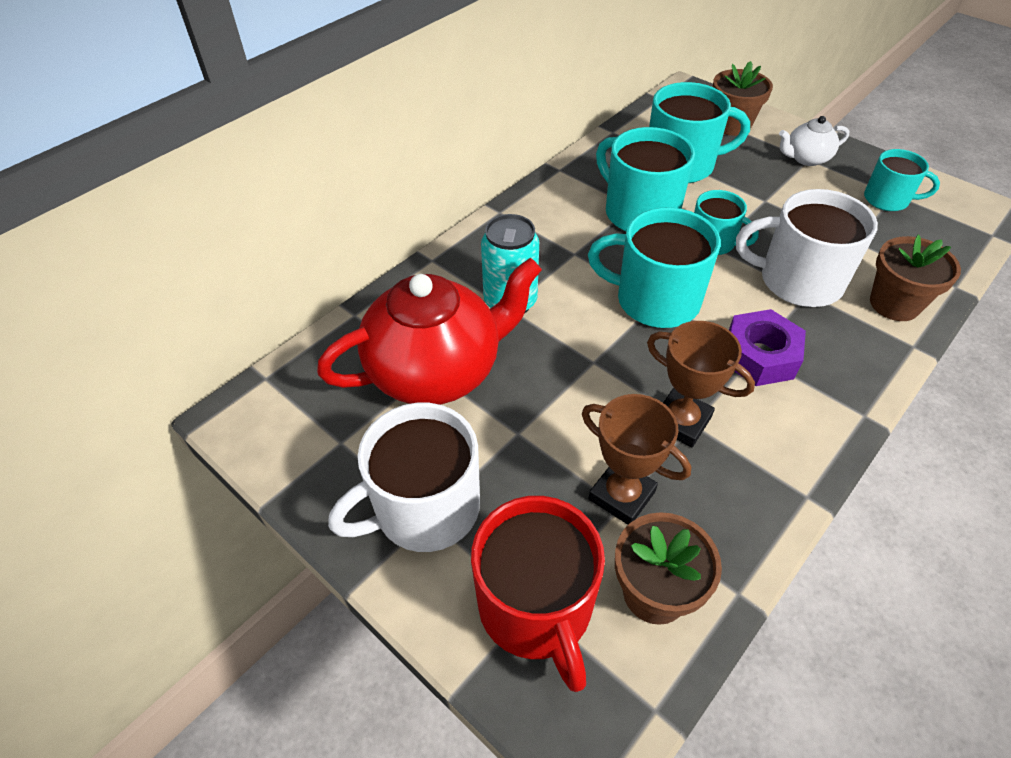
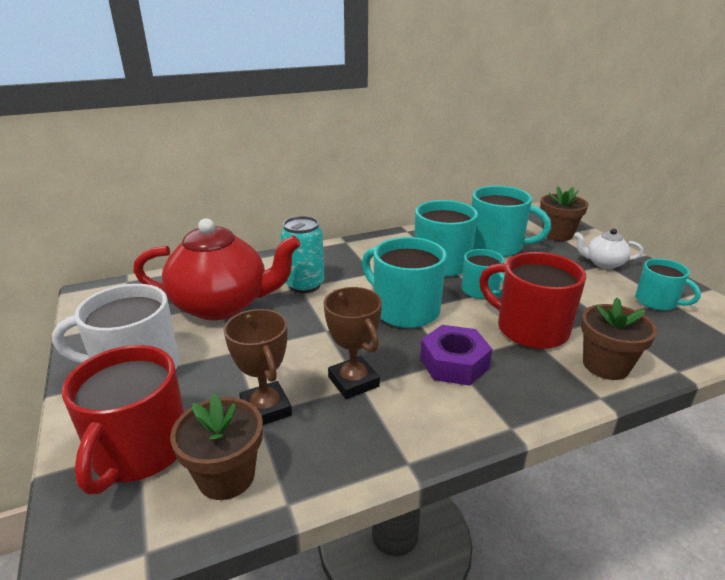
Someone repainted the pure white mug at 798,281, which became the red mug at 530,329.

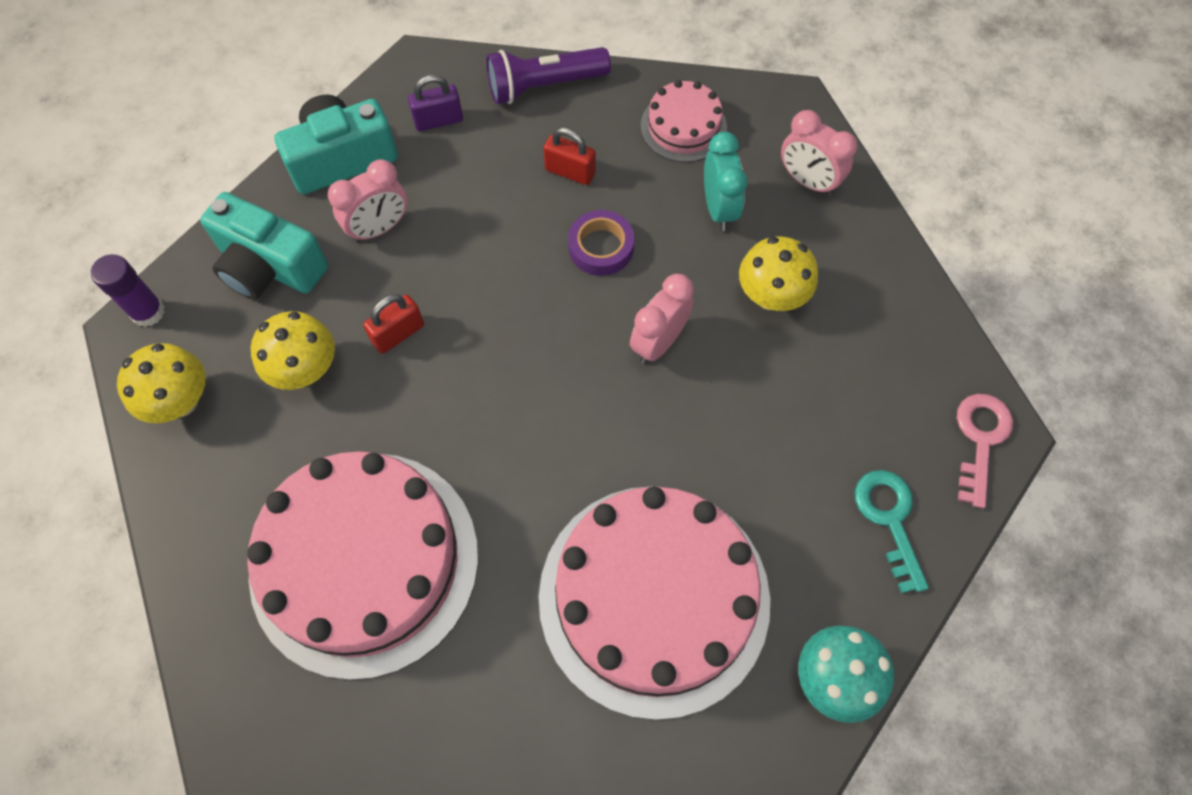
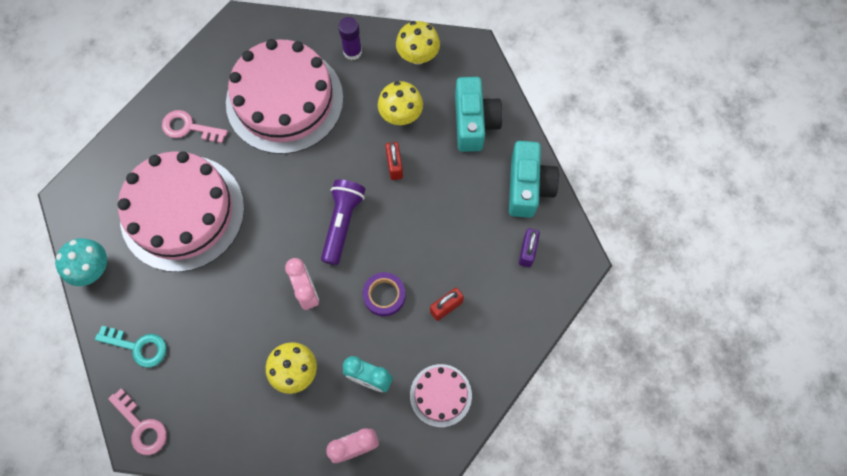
Someone carried the violet stick of glue from 148,312 to 352,52.
Someone rotated the aqua compact camera at 270,266 by 120 degrees clockwise.
Someone took away the pink bedside clock at 379,228.
Someone carried the violet flashlight from 544,86 to 342,223.
Someone put down the pink door key at 189,127.

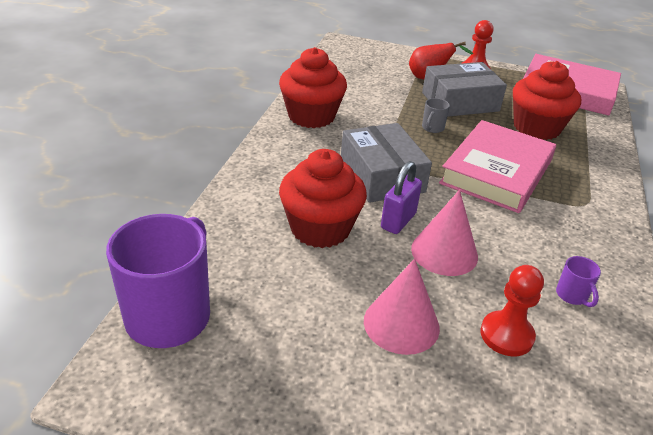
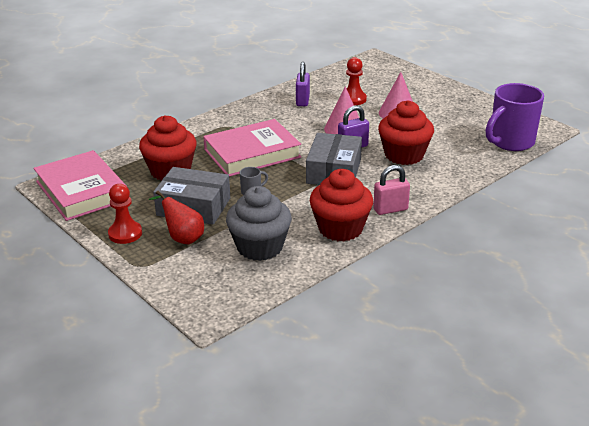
Someone swapped the violet mug at 572,296 for the violet lock at 302,101.
Someone put down the grey muffin at 260,247.
Someone put down the pink lock at 390,209.

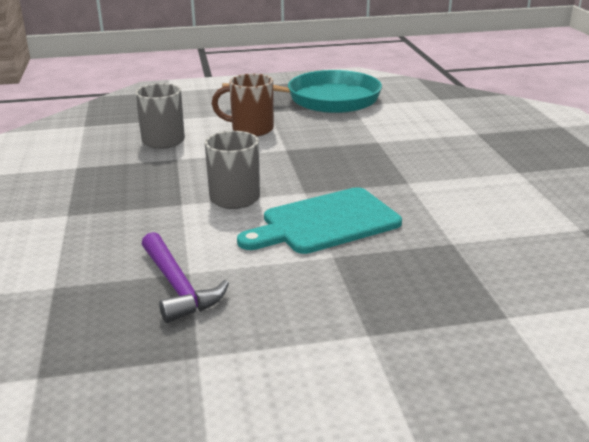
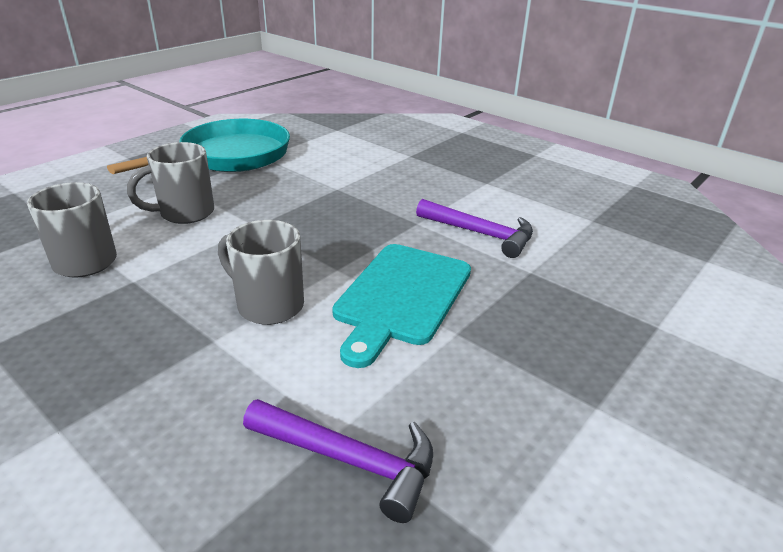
Someone repainted the brown mug at 250,129, which became the grey mug at 185,213.
Someone put down the violet carpenter's hammer at 481,234.

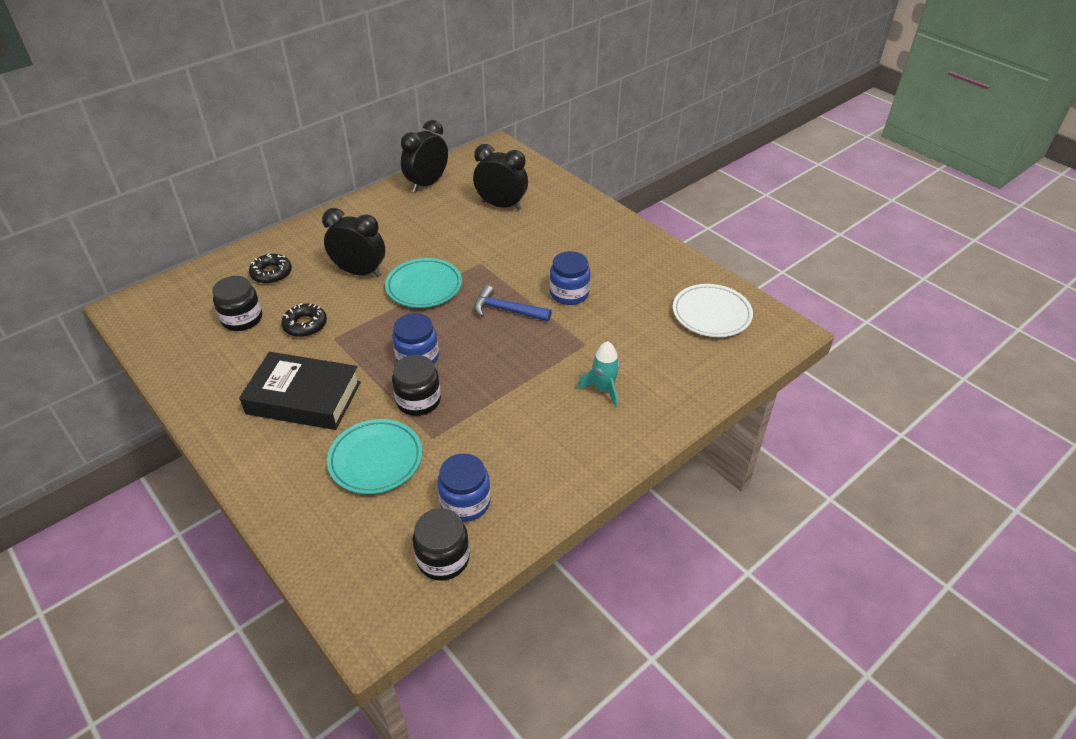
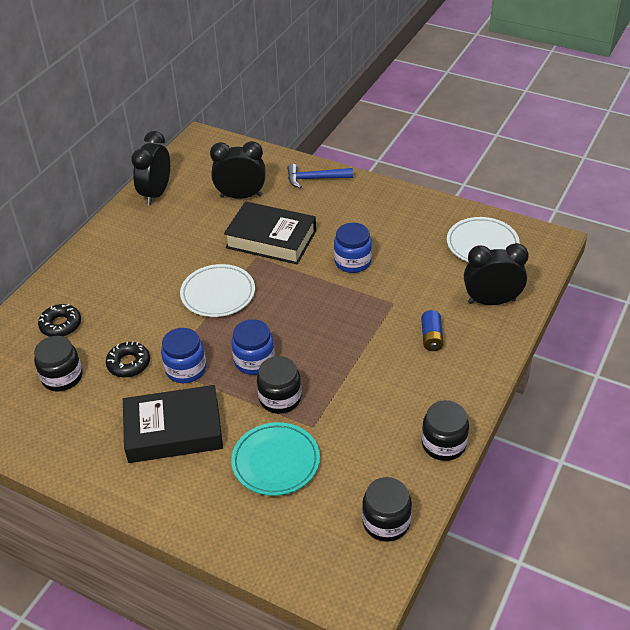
Someone carried the black bedside clock from 360,272 to 491,301.
Someone repainted the aqua plate at 424,287, which became the pure white plate at 218,294.
Someone carried the cobalt jar from 465,502 to 186,369.
Someone carried the cobalt carpenter's hammer from 506,310 to 315,179.
Someone swapped the aqua toy rocket at 603,389 for the cobalt battery at 431,337.
Someone put down the black hardcover at 271,239.
Someone put down the black jar at 443,444.

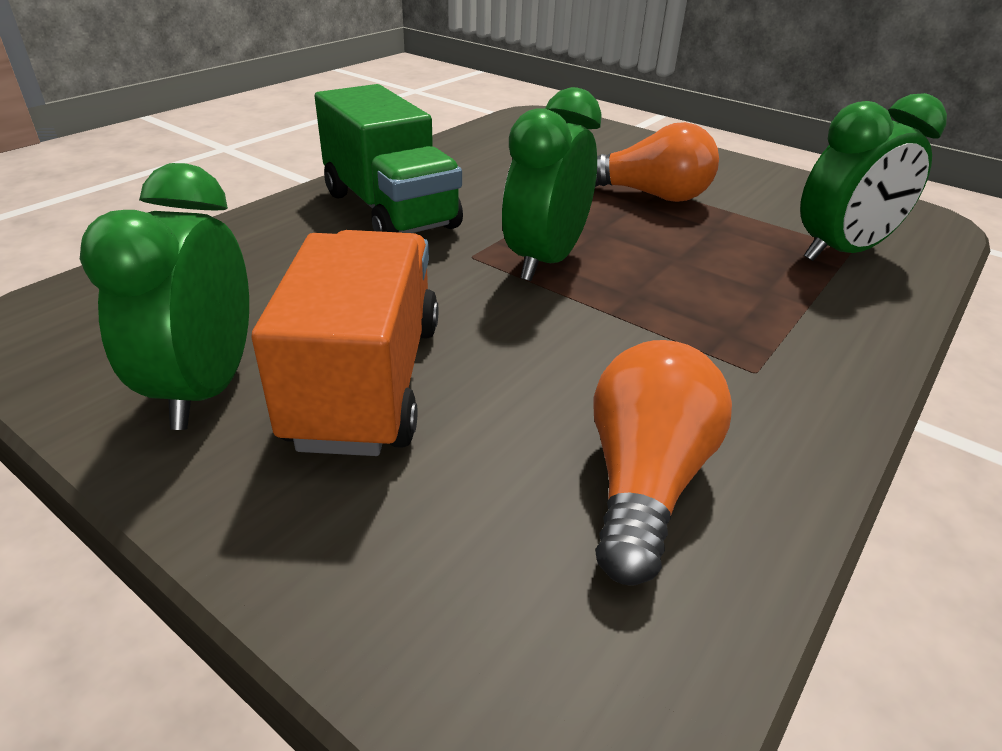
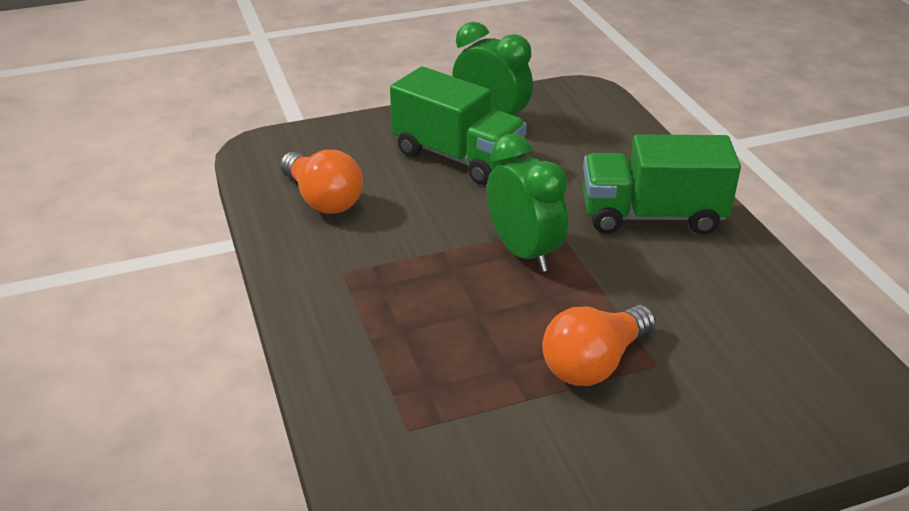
Someone repainted the orange truck at 366,381, which became the leaf-green truck at 457,157.
Someone took away the leaf-green bedside clock at 841,252.

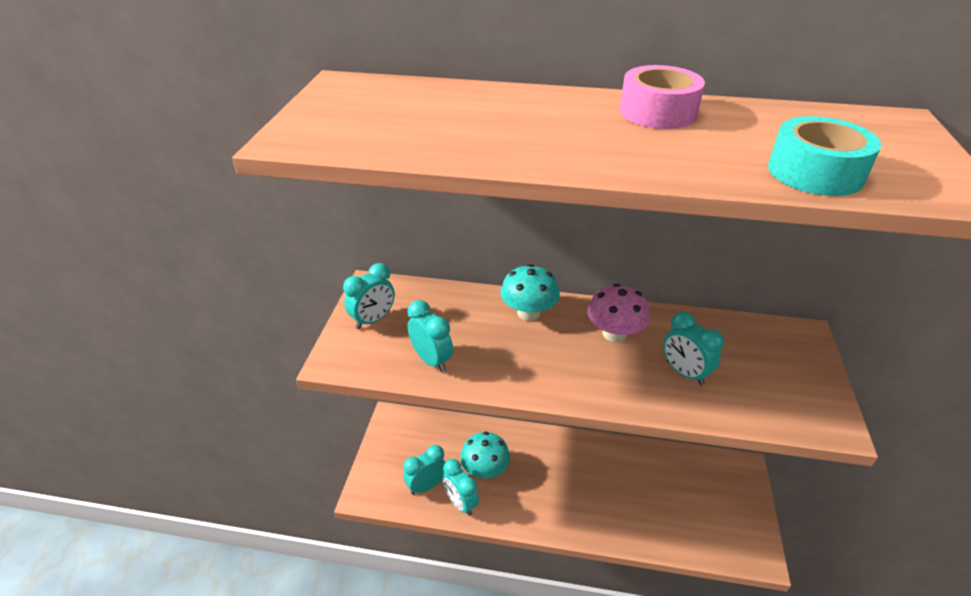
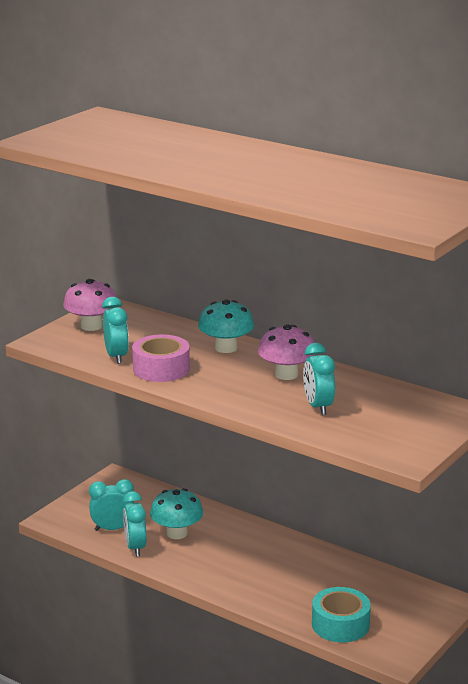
Someone swapped the aqua bedside clock at 373,320 for the pink mushroom at 91,326.
Someone carried the pink tape from 658,112 to 161,369.
Someone carried the aqua tape from 815,172 to 340,624.

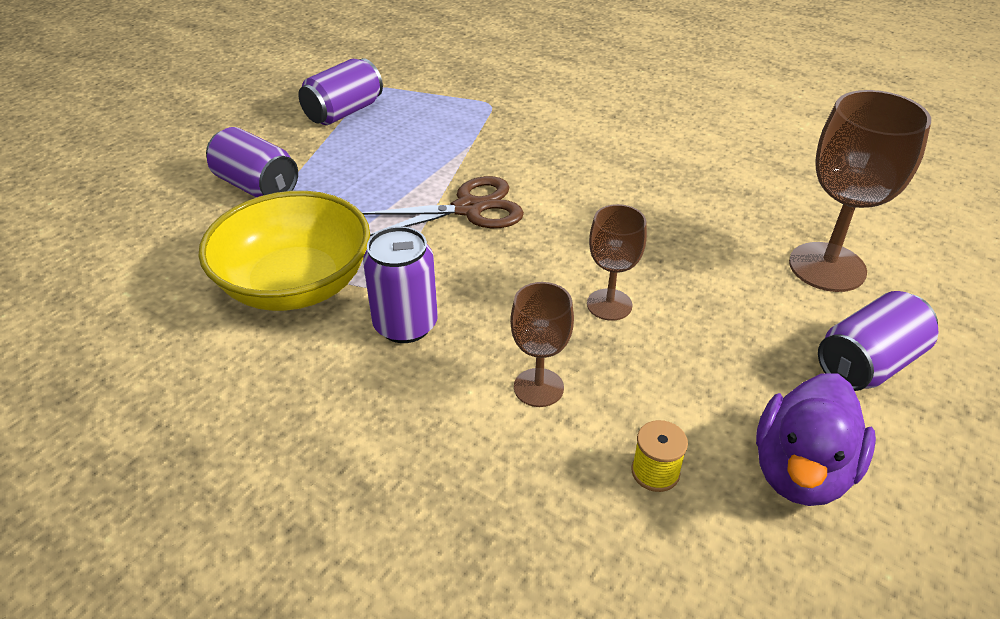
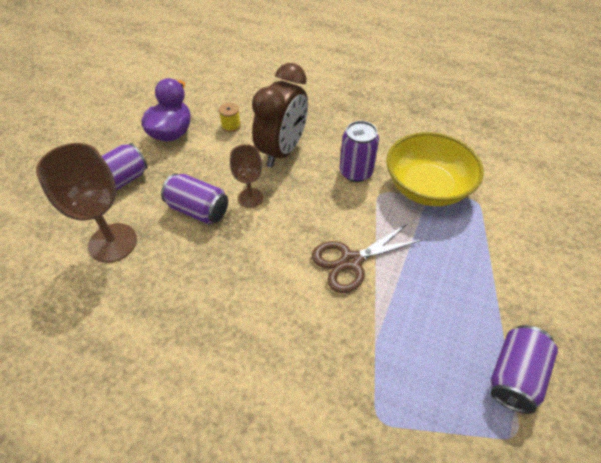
Someone carried the violet soda can from 256,186 to 198,210.
Someone swapped the brown goblet at 538,387 for the brown bedside clock at 282,151.

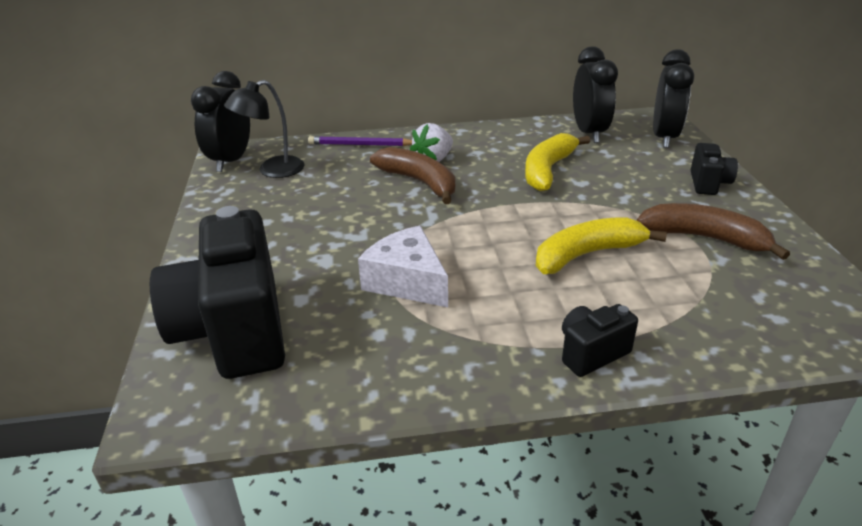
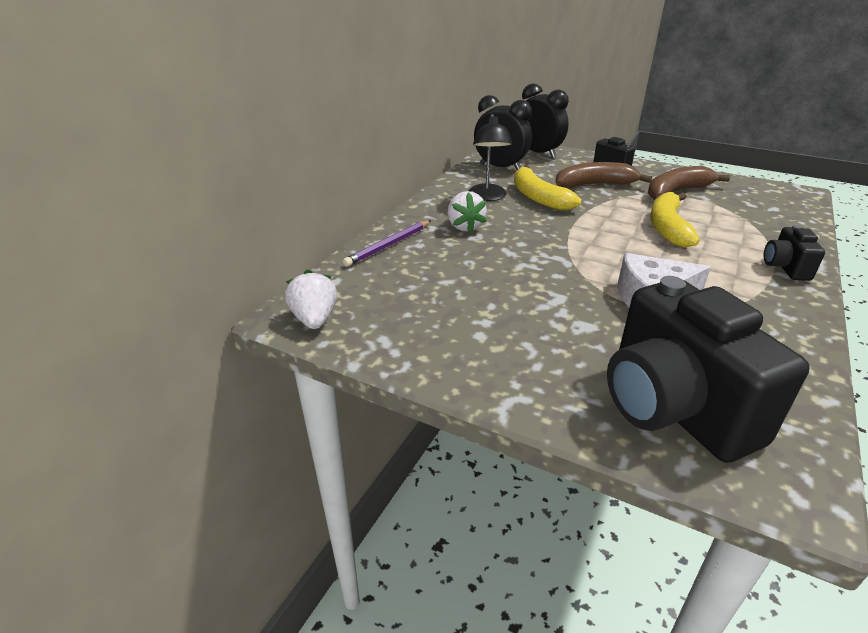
Someone rotated the black compact camera at 234,331 by 45 degrees clockwise.
Someone swapped the black bedside clock at 231,160 for the pure white berry at 314,319.
Someone carried the black lamp from 272,170 to 488,197.
Someone carried the brown banana fruit from 419,182 to 594,185.

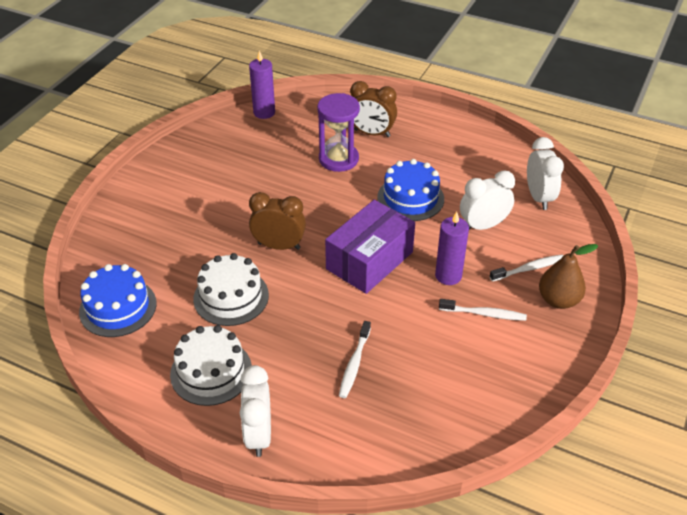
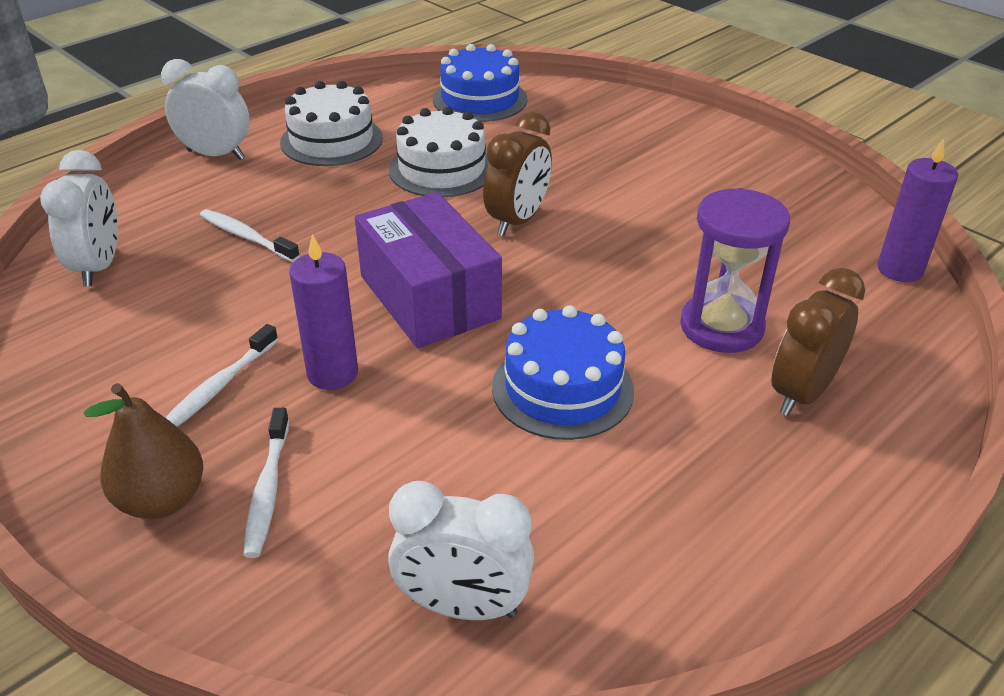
Someone carried the pure white bedside clock from 483,226 to 99,267.

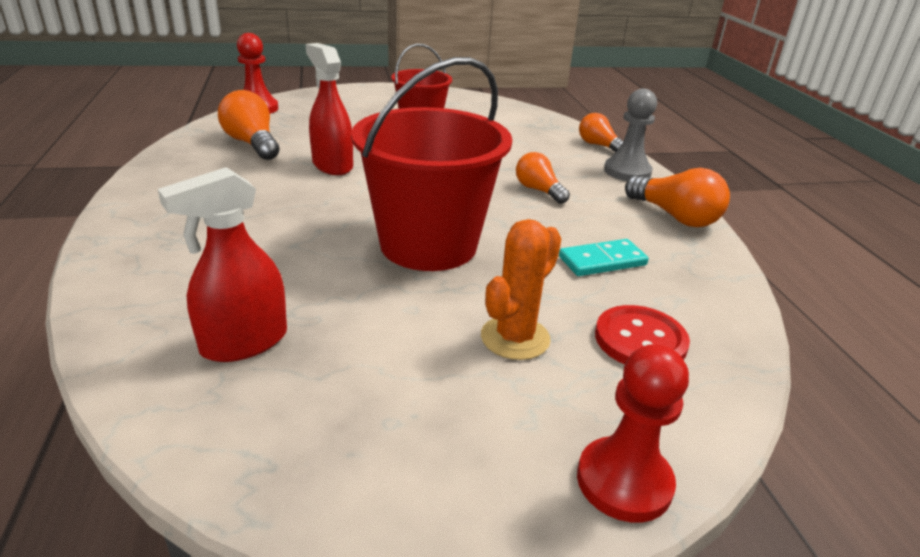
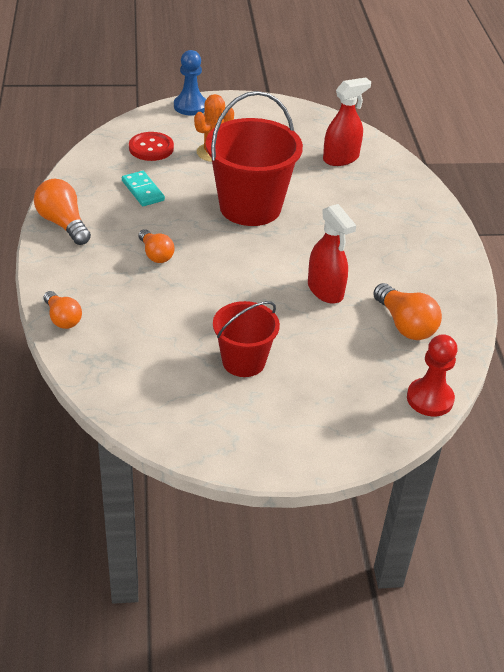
Someone rotated the aqua domino tile at 602,261 by 75 degrees clockwise.
Someone repainted the red pawn at 624,481, which became the cobalt pawn at 190,106.
Someone took away the grey pawn at 627,172.

